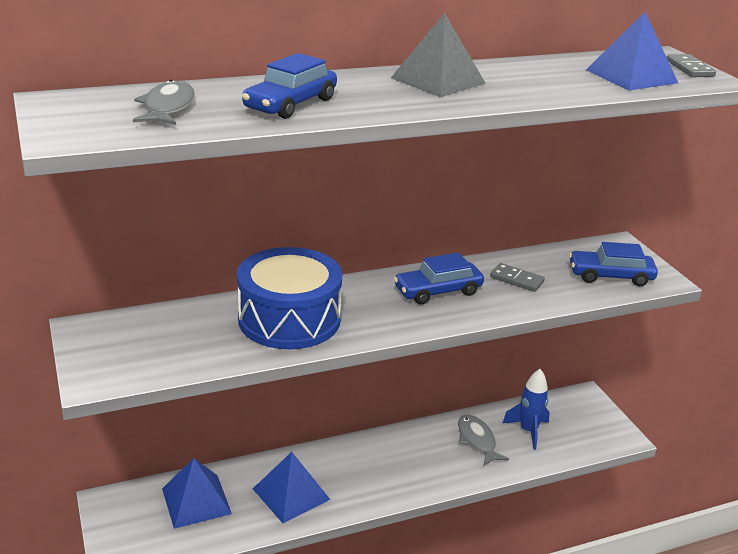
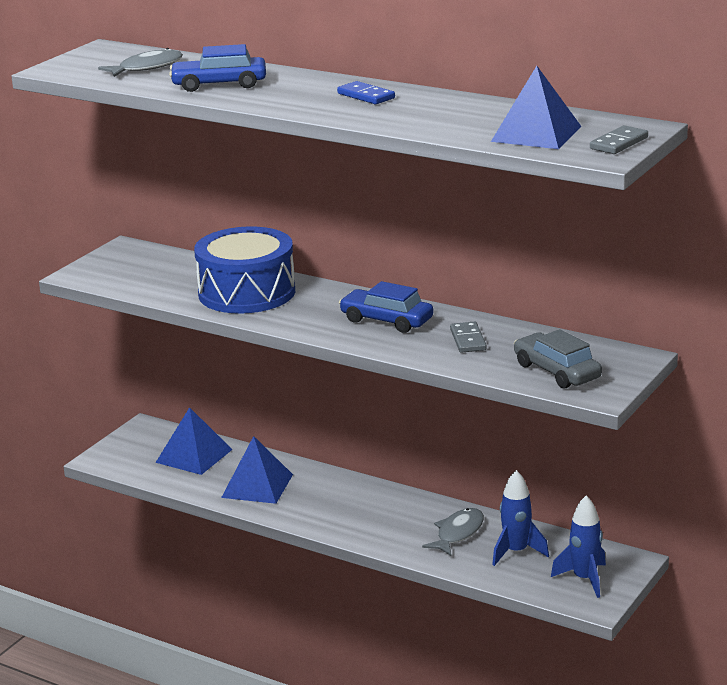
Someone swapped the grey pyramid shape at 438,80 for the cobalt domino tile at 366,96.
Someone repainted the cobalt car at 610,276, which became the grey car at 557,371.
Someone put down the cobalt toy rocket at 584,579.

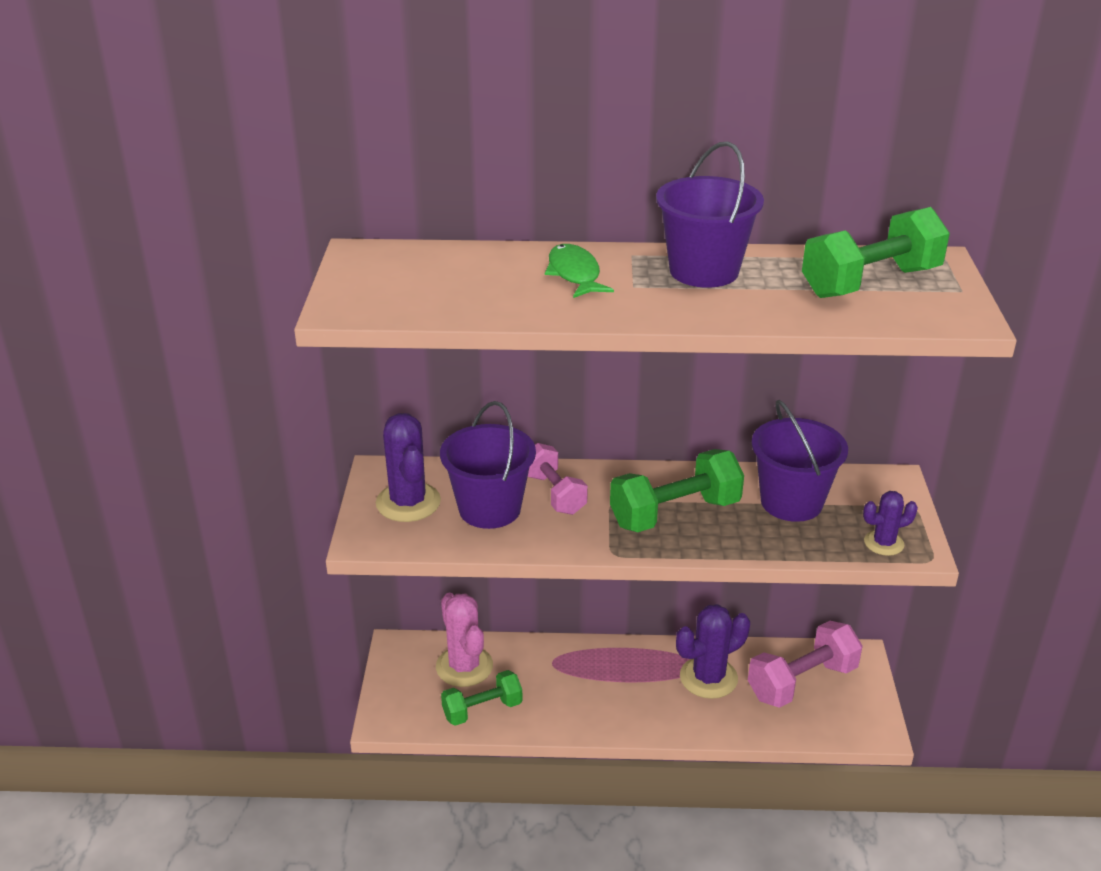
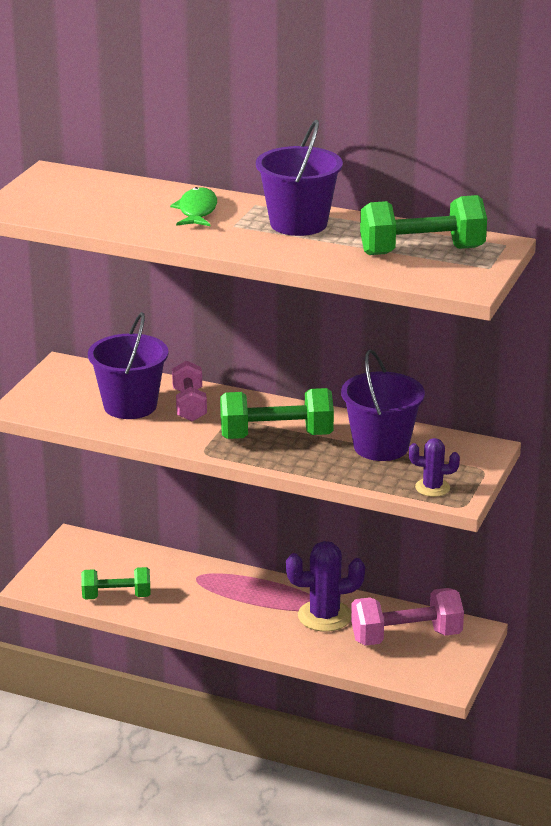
Someone took away the violet saguaro cactus at 408,502.
Someone took away the pink saguaro cactus at 464,666.

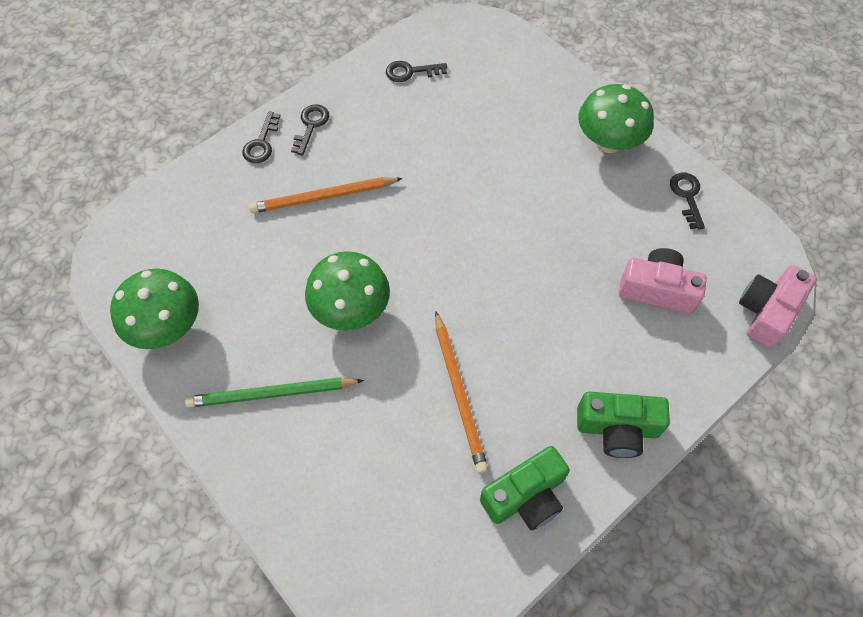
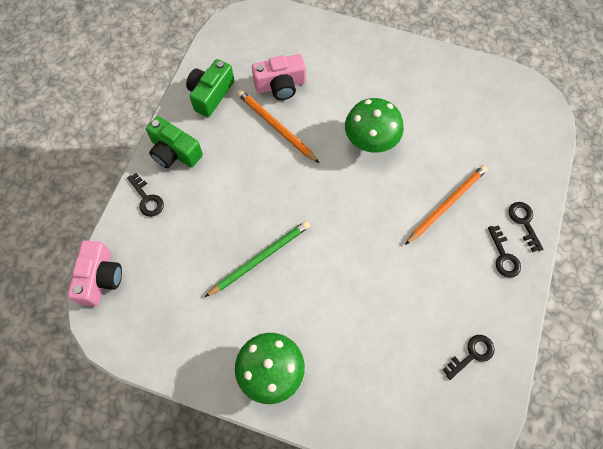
Someone took away the leaf-green mushroom at 167,327.
Someone carried the leaf-green pencil from 272,394 to 260,258.
Someone rotated the leaf-green compact camera at 617,429 by 120 degrees counterclockwise.
Someone carried the pink compact camera from 657,290 to 280,85.
Someone carried the black door key from 687,196 to 147,199.

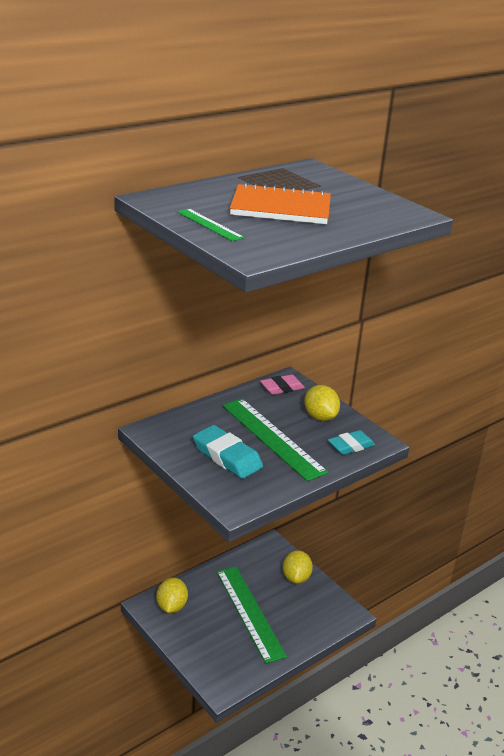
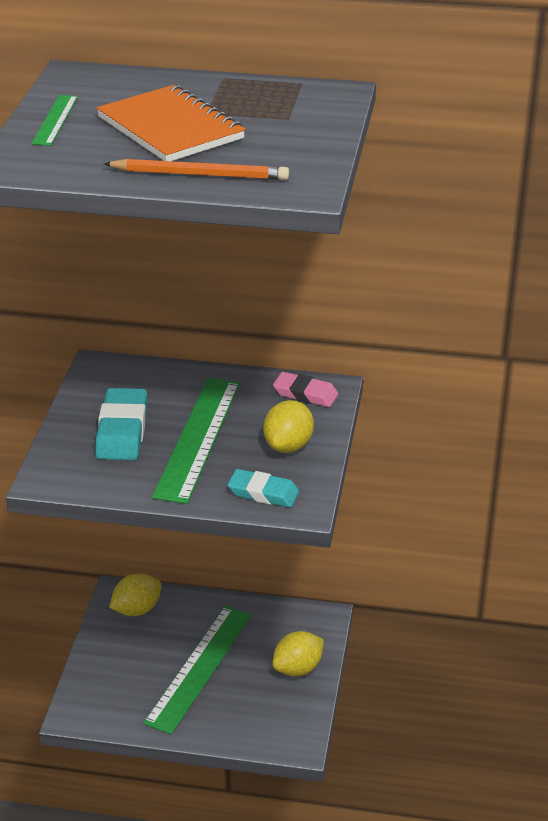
Someone put down the orange pencil at 200,174.

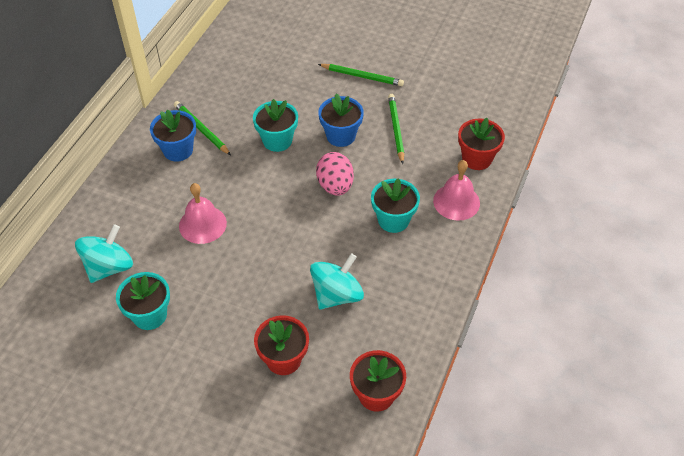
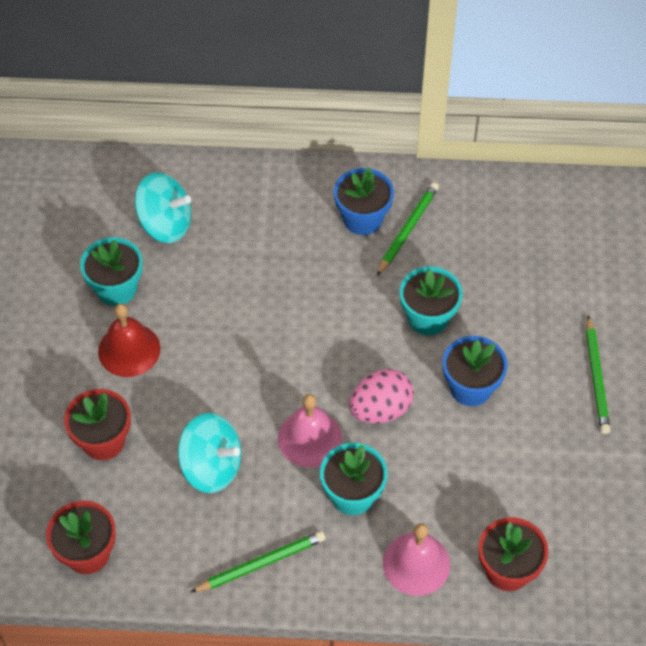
Someone carried the pink school bell from 202,224 to 310,438.
Someone carried the leaf-green pencil from 396,129 to 261,564.
Someone put down the red school bell at 129,350.

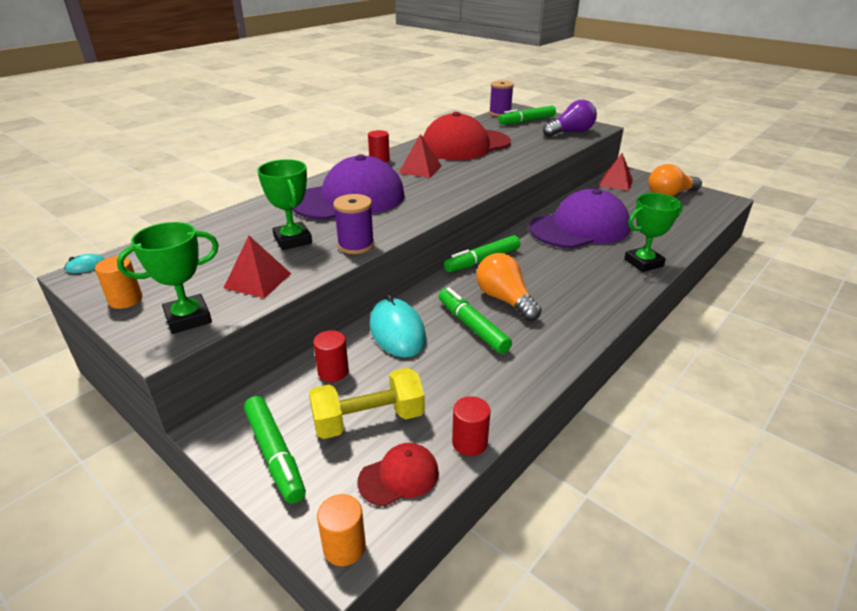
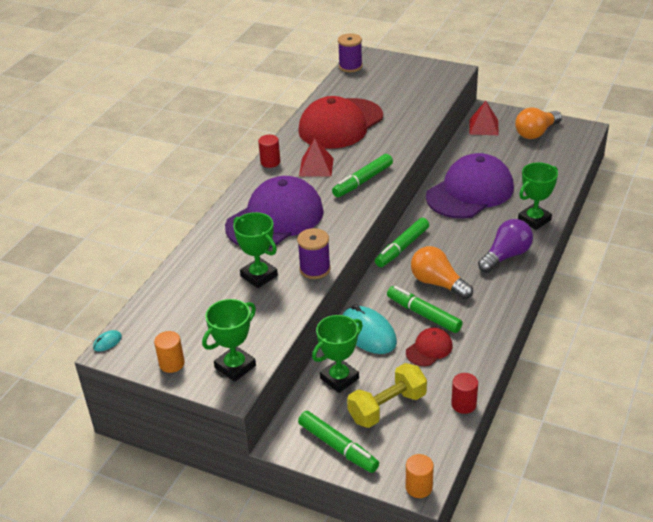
Someone took away the red pyramid shape at 257,280.
Someone swapped the red cylinder shape at 333,372 for the leaf-green award cup at 339,378.
Someone carried the red peaked cap from 399,476 to 429,349.
Someone carried the leaf-green marker from 526,121 to 363,181.
Someone carried the violet light bulb from 570,132 to 506,256.

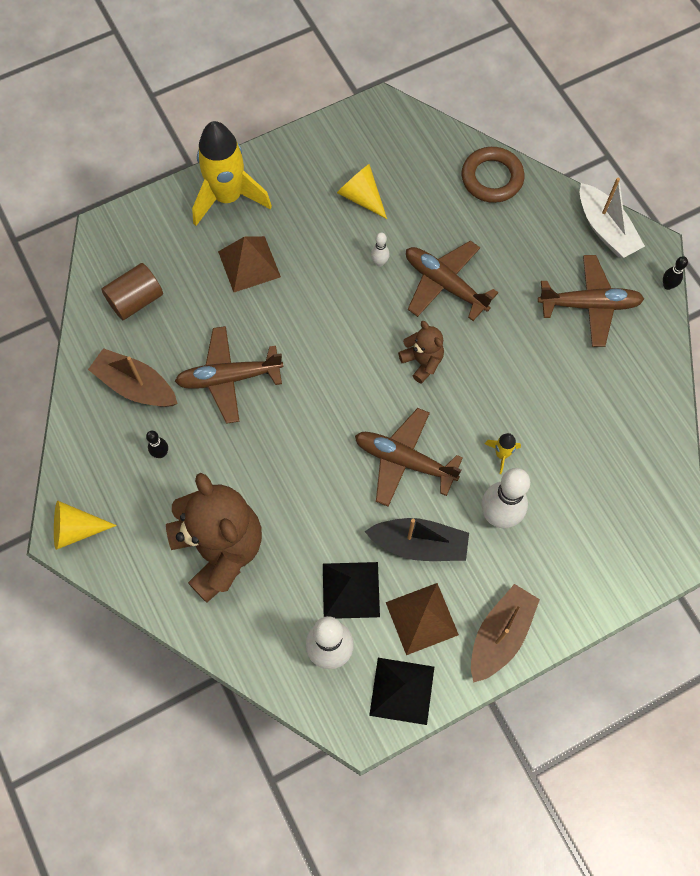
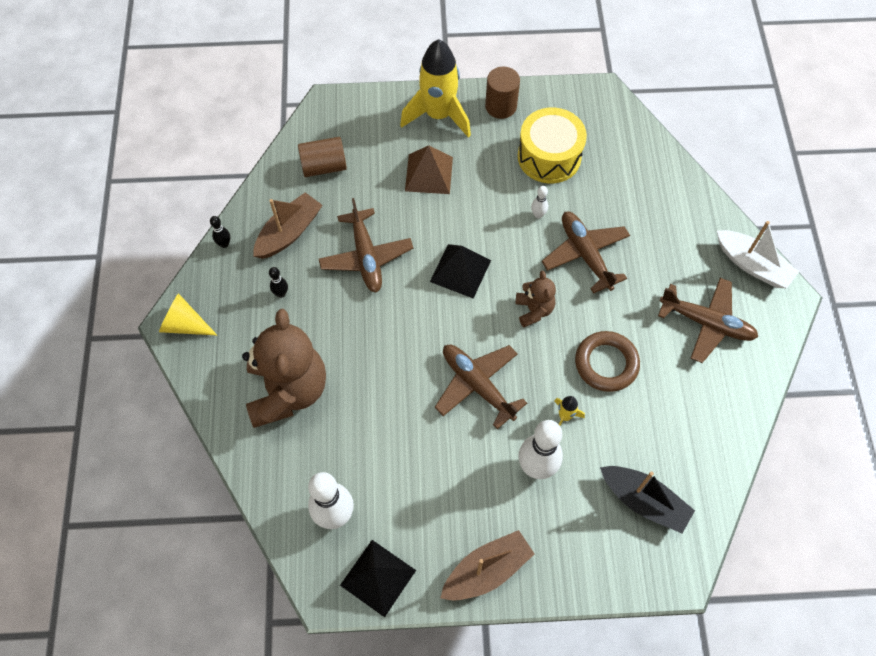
Someone rotated the brown toy boat at 136,386 by 75 degrees clockwise.
Someone rotated the brown toy plane at 229,378 by 120 degrees counterclockwise.
Someone carried the black pyramid shape from 351,590 to 460,271.
Someone swapped the yellow cone at 361,197 for the yellow drum at 549,156.
Someone carried the black toy boat from 419,544 to 644,501.
Someone took away the brown pyramid shape at 421,618.
Someone carried the brown hoop from 492,178 to 606,363.
Someone rotated the pure white toy boat at 605,229 by 45 degrees counterclockwise.
Someone carried the black tenpin from 667,285 to 224,244.
Someone put down the brown cylinder shape at 501,106.

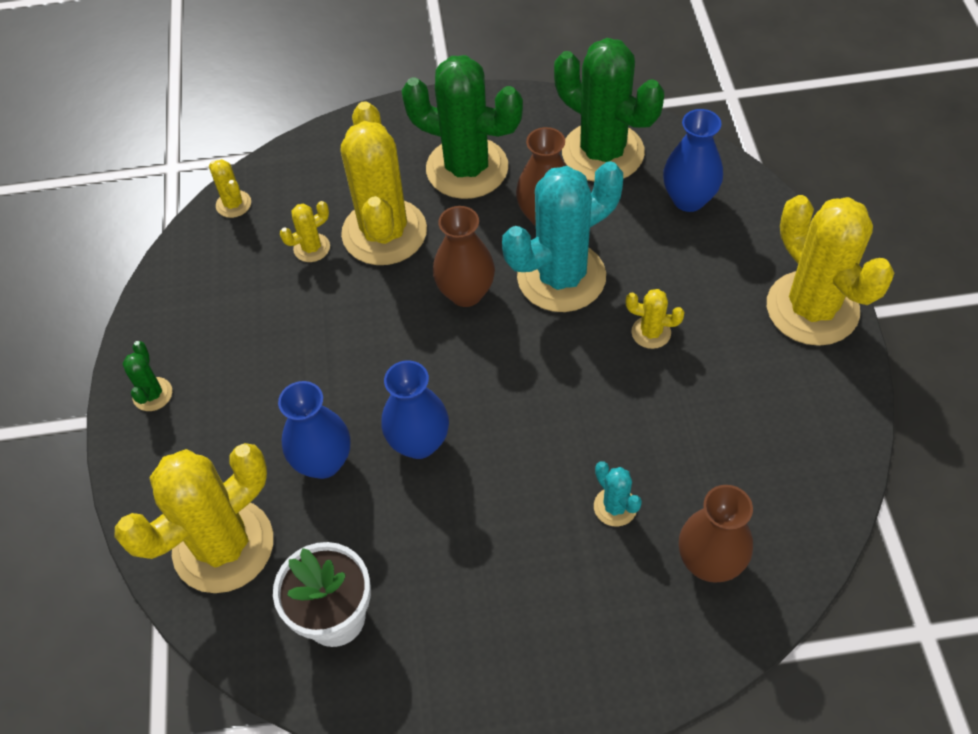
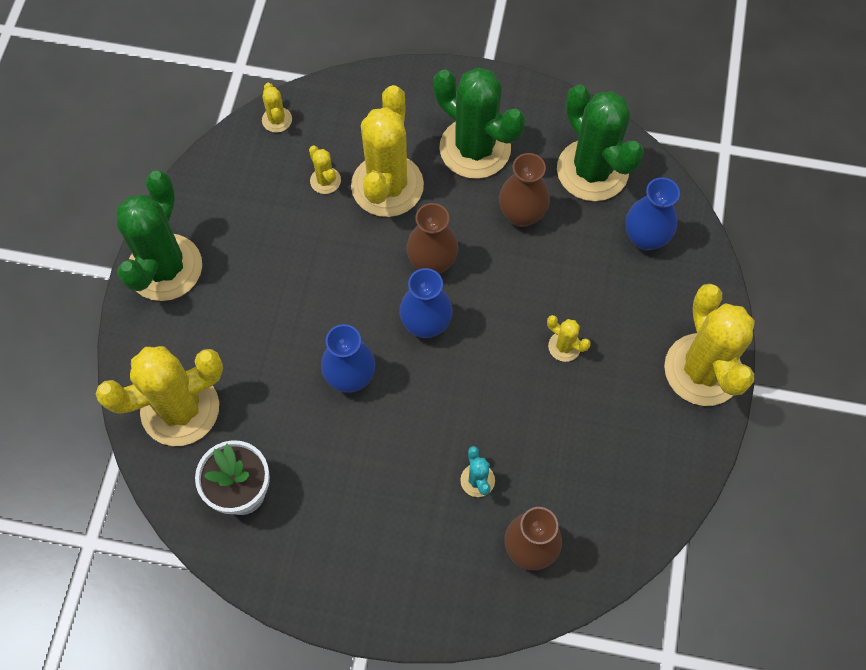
Someone scaled the leaf-green saguaro cactus at 152,394 by 2.34.
Someone carried the cobalt tall vase from 323,462 to 426,324.
Someone rotated the yellow saguaro cactus at 311,248 by 75 degrees clockwise.
Someone took away the aqua saguaro cactus at 561,277.

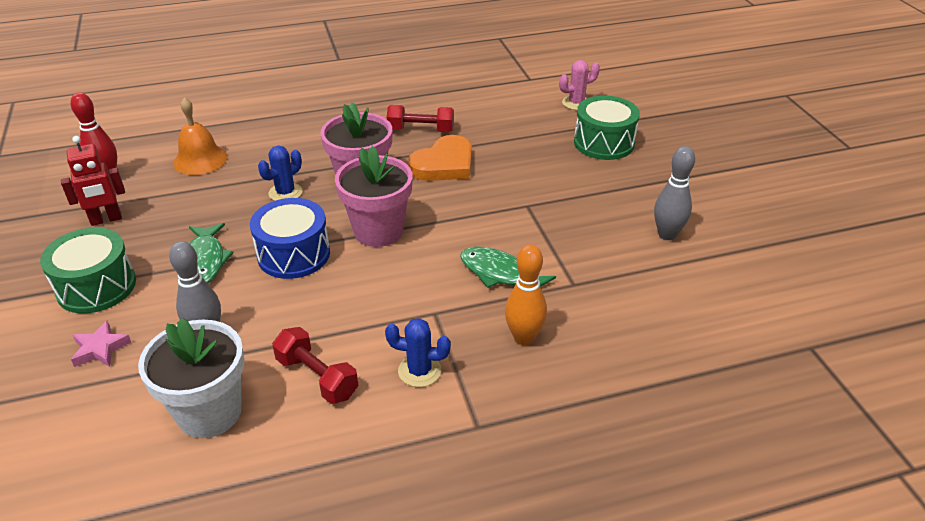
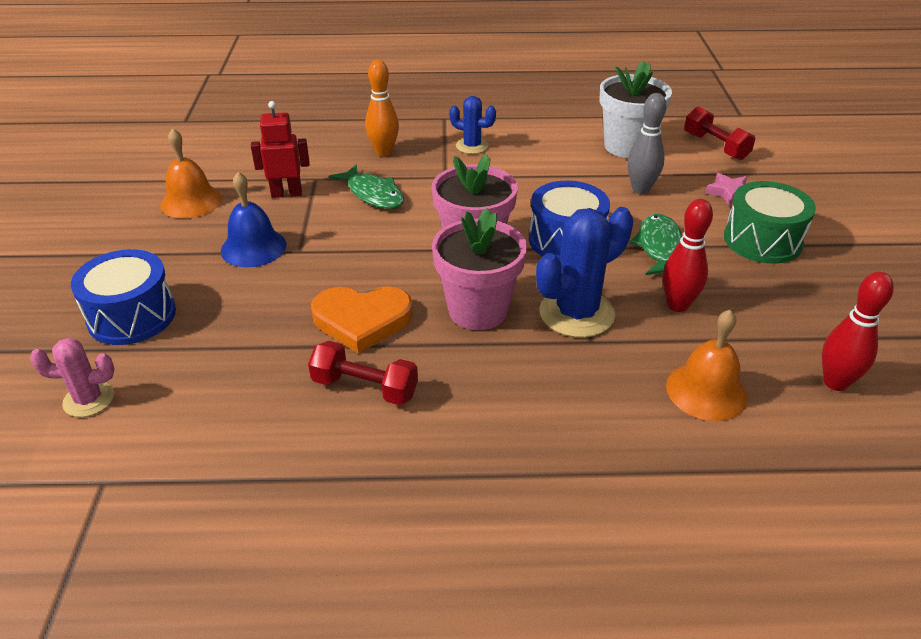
Someone carried the red toy robot from 106,220 to 286,193.
Someone scaled the cobalt saguaro cactus at 285,193 by 1.73.
Someone carried the red dumbbell from 317,377 to 715,146.
Someone rotated the orange heart at 444,164 by 150 degrees counterclockwise.
Someone repainted the leaf-green drum at 603,143, which became the cobalt drum at 132,316.
Someone swapped the grey tenpin at 667,234 for the orange school bell at 191,201.
Someone put down the cobalt school bell at 253,247.
Someone put down the red tenpin at 677,305.

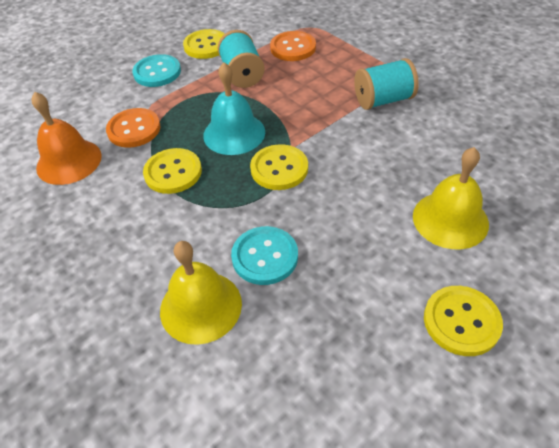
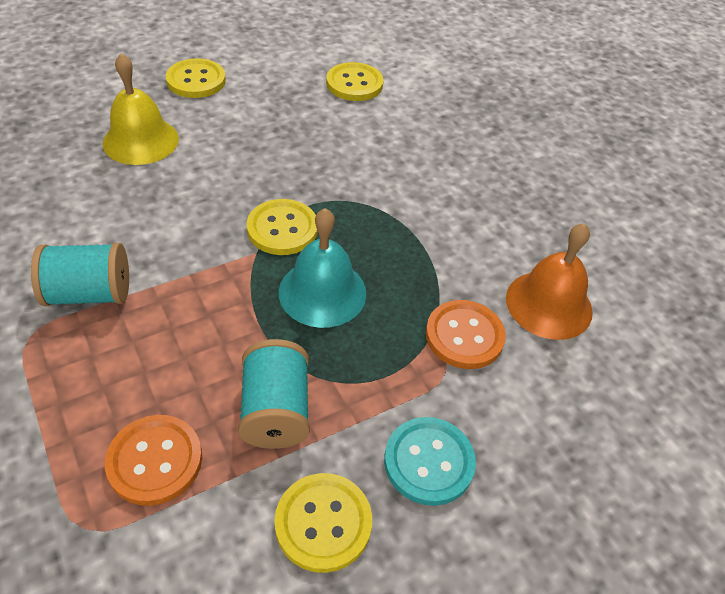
Someone carried the yellow button from 173,172 to 354,84.
Someone took away the yellow school bell at 201,306.
Someone took away the aqua button at 265,257.

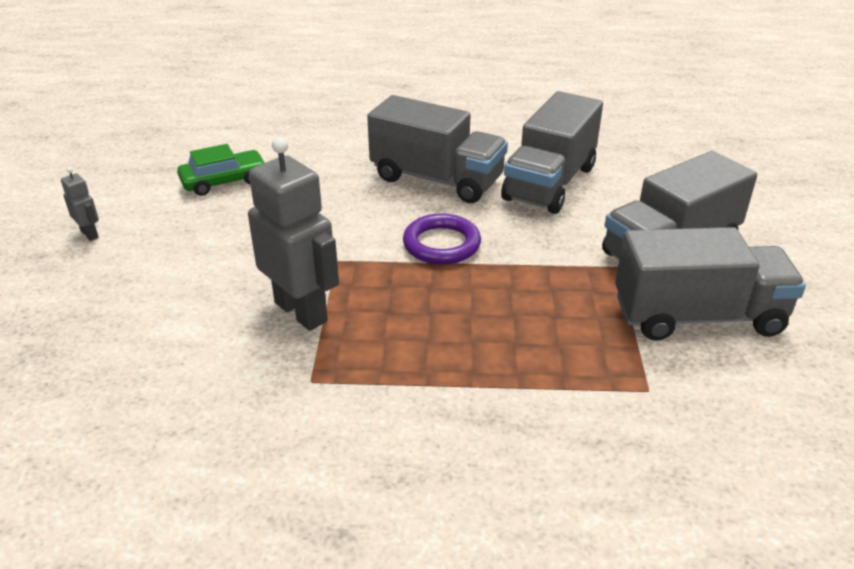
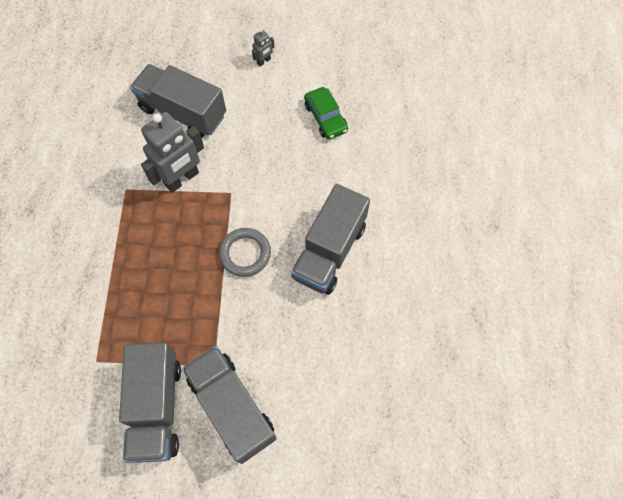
Someone repainted the violet hoop at 441,244, which became the grey hoop at 245,253.
Someone carried the grey truck from 550,183 to 183,112.

